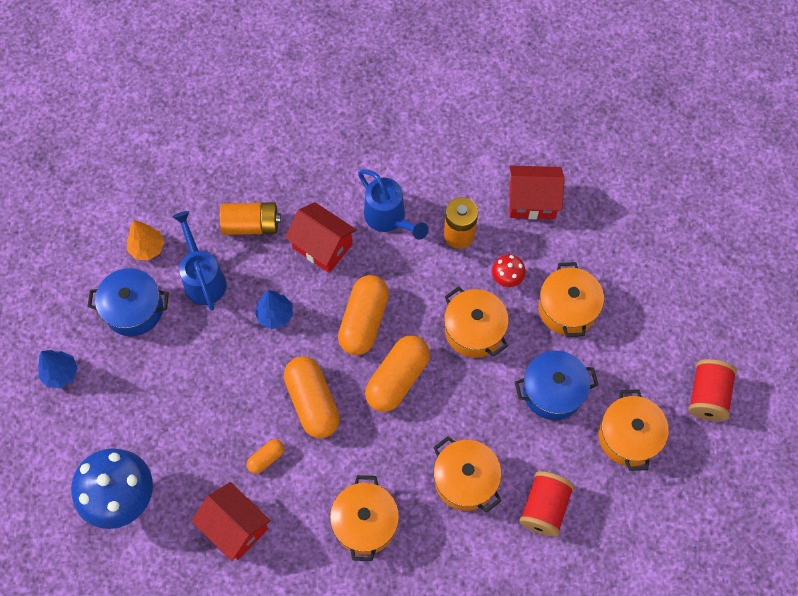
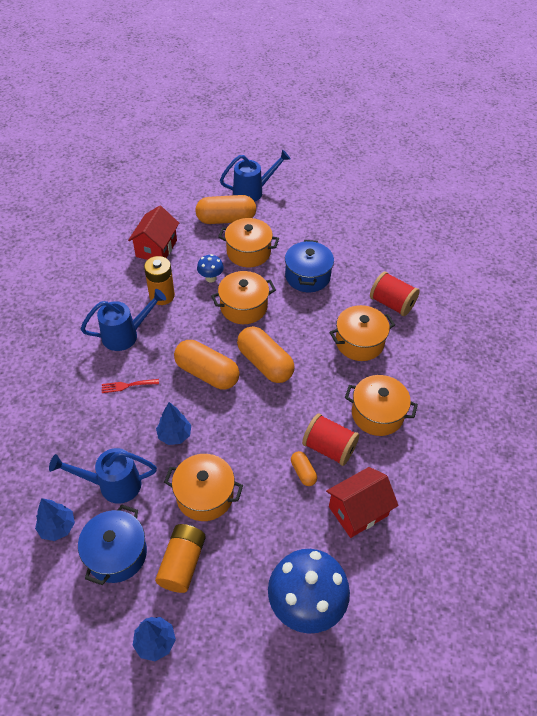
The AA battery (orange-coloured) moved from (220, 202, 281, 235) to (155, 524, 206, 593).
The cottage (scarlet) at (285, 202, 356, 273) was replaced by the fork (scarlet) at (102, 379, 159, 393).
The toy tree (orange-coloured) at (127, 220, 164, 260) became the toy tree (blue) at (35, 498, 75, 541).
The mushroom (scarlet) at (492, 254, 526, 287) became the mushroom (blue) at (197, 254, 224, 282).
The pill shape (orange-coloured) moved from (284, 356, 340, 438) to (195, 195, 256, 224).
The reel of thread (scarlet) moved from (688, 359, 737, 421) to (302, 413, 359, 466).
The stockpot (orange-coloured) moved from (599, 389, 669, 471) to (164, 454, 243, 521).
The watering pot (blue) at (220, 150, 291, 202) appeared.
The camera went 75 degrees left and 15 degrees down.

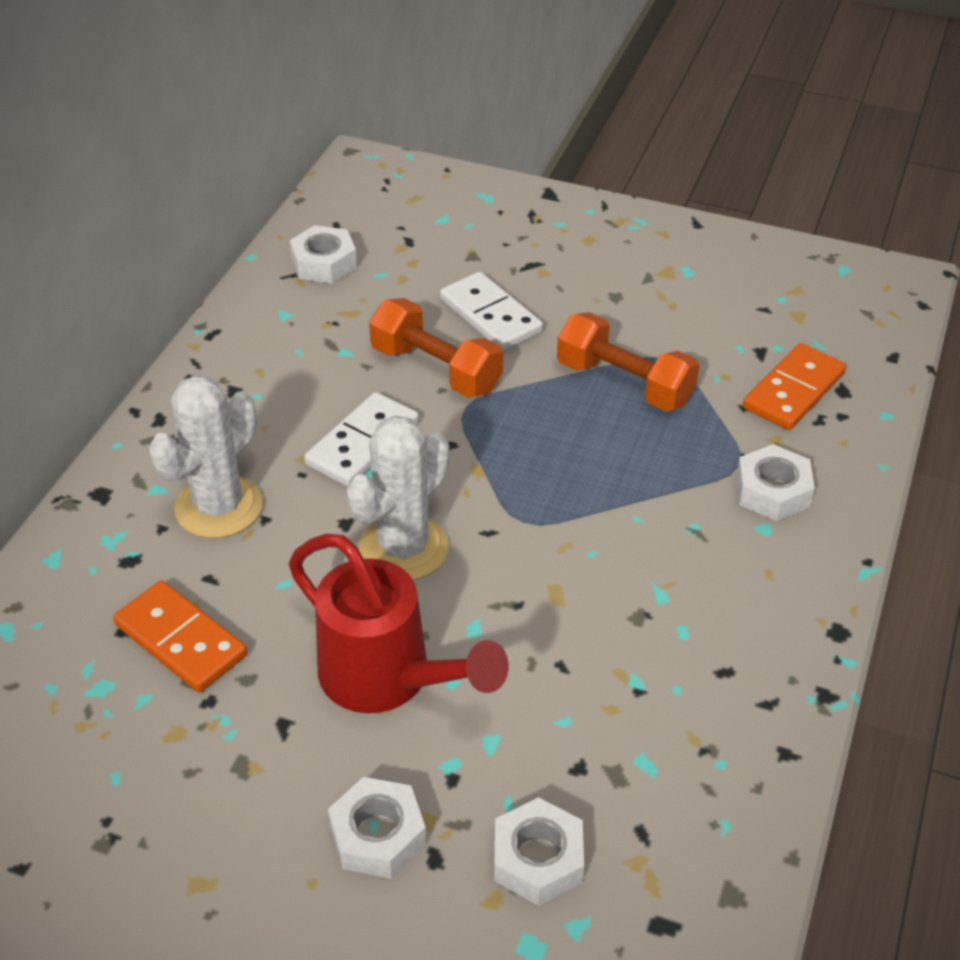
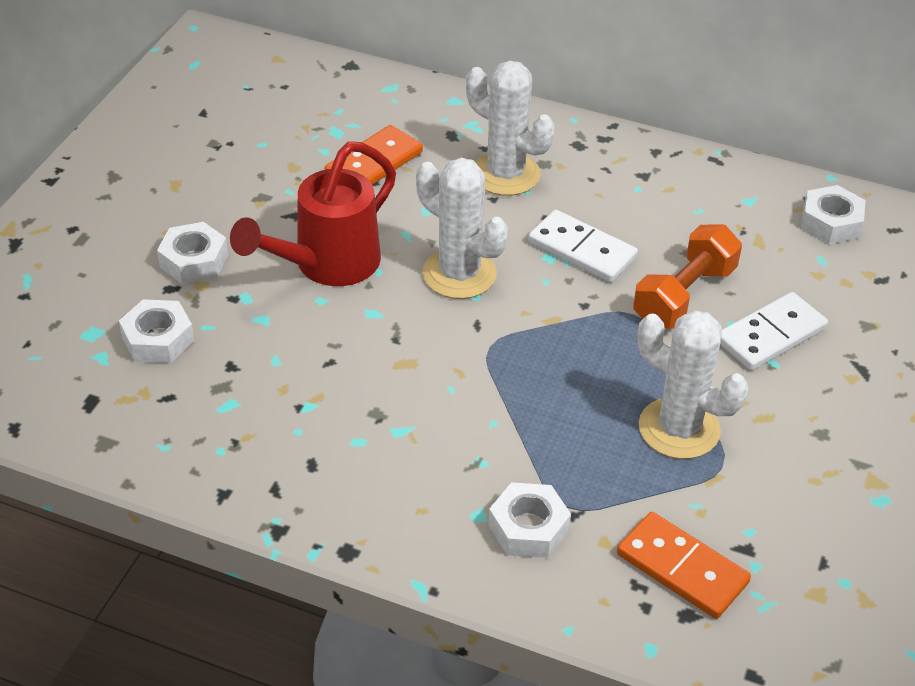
The hand weight (orange-coloured) at (557, 312, 699, 411) was replaced by the cactus (white) at (638, 310, 749, 459).
The camera went 90 degrees right and 0 degrees up.

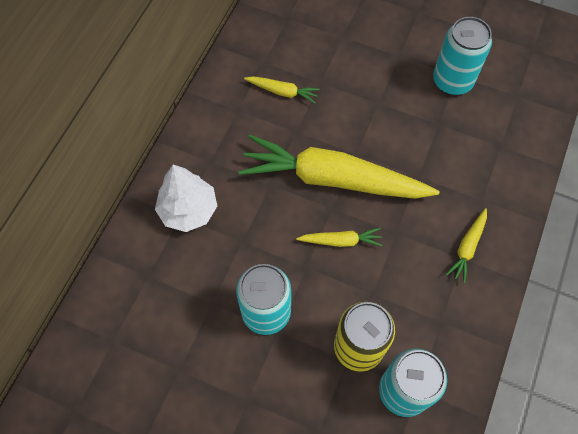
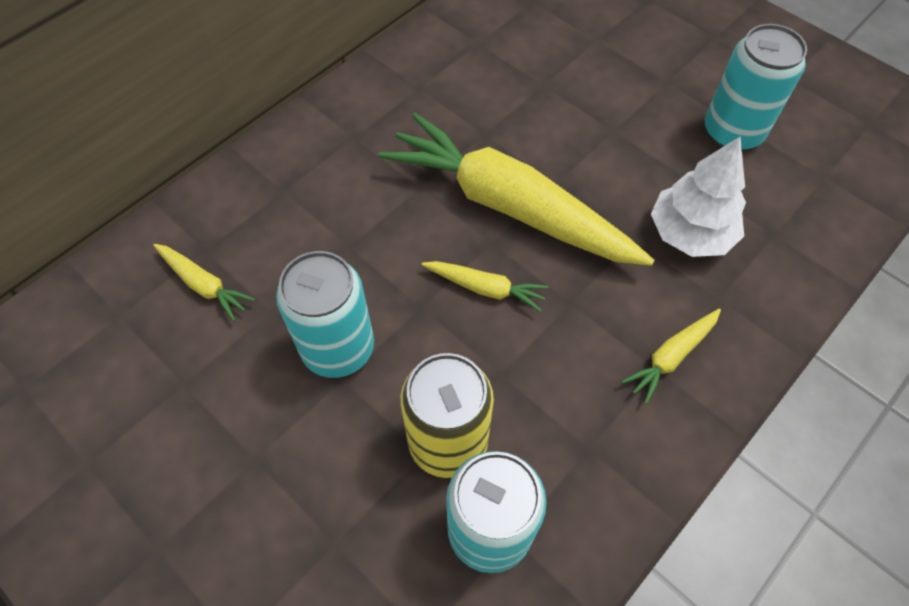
The root vegetable (bright yellow) moved from (244, 76, 320, 103) to (153, 244, 255, 321).
The toy tree (white) moved from (155, 165, 217, 232) to (651, 137, 746, 257).
The camera went 20 degrees right and 5 degrees down.

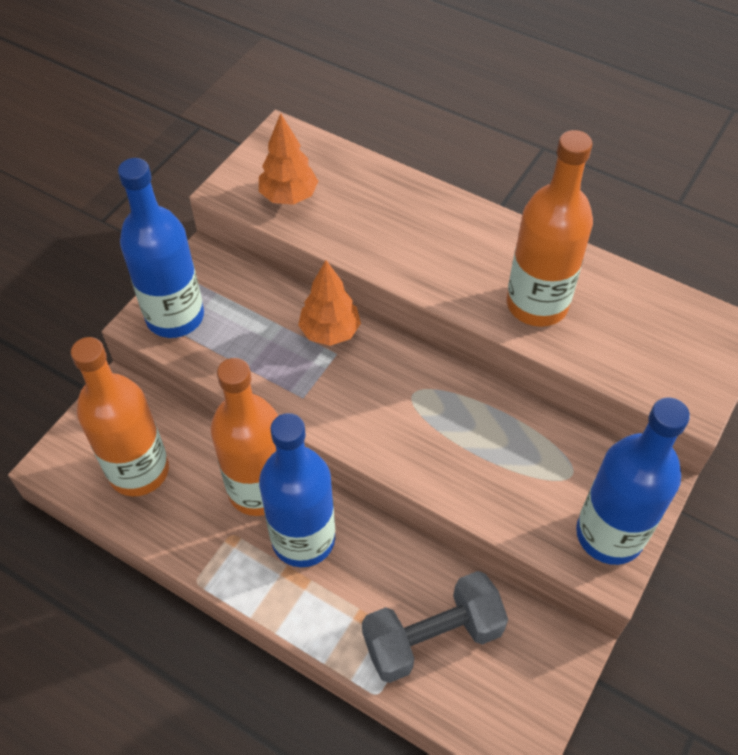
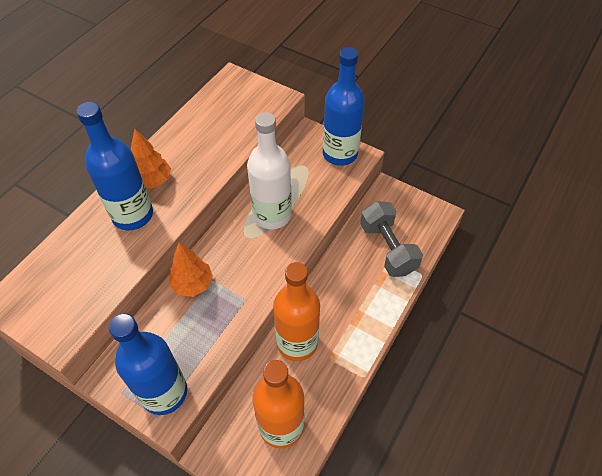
The toy tree (orange-coloured) moved from (259, 113, 318, 205) to (131, 129, 171, 188).
The drink bottle (orange-coloured) at (507, 130, 593, 327) disappeared.
The drink bottle (blue) moved from (259, 413, 335, 567) to (76, 102, 153, 230).
The drink bottle (white) at (247, 112, 292, 229) appeared.
The camera went 90 degrees left and 0 degrees up.

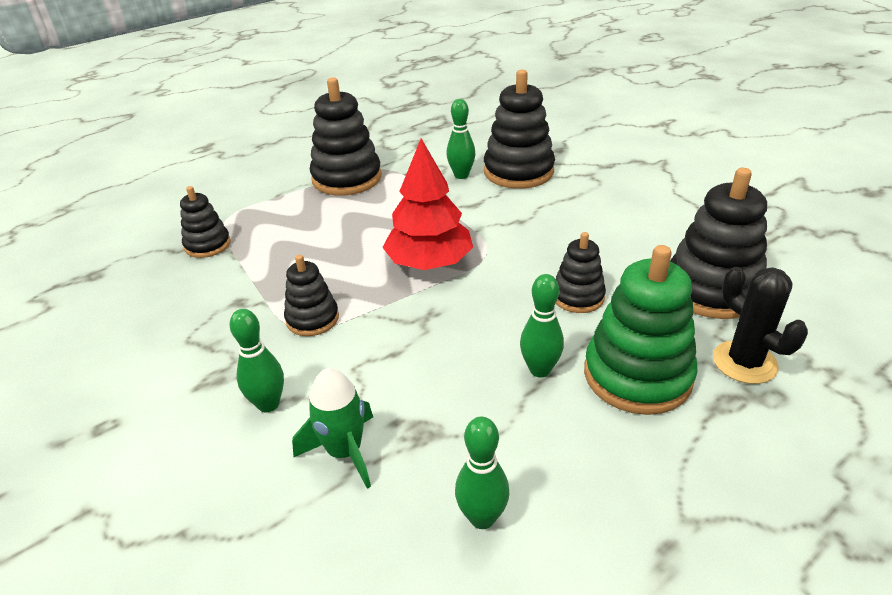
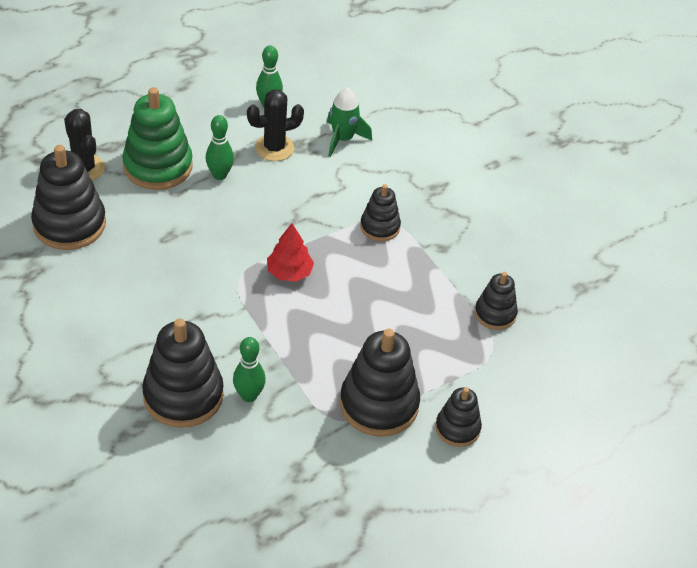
The toy tree (scarlet) at (382, 138, 473, 270) changed to 0.62 times the size.
The ring stacker (ebony) moved from (556, 232, 606, 313) to (436, 387, 482, 447).
The bowling pin (emerald) at (229, 309, 284, 412) disappeared.
The cactus (ebony) at (247, 89, 304, 161) appeared.
The camera went 175 degrees right and 10 degrees up.

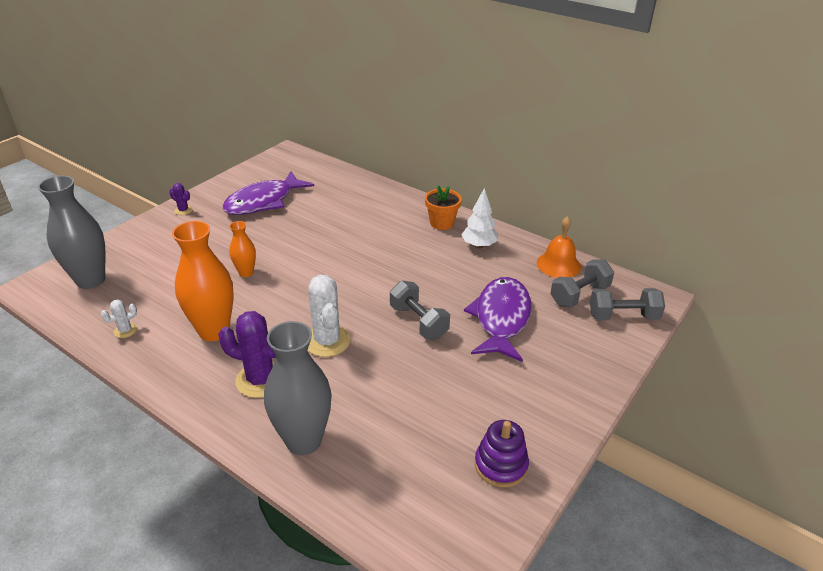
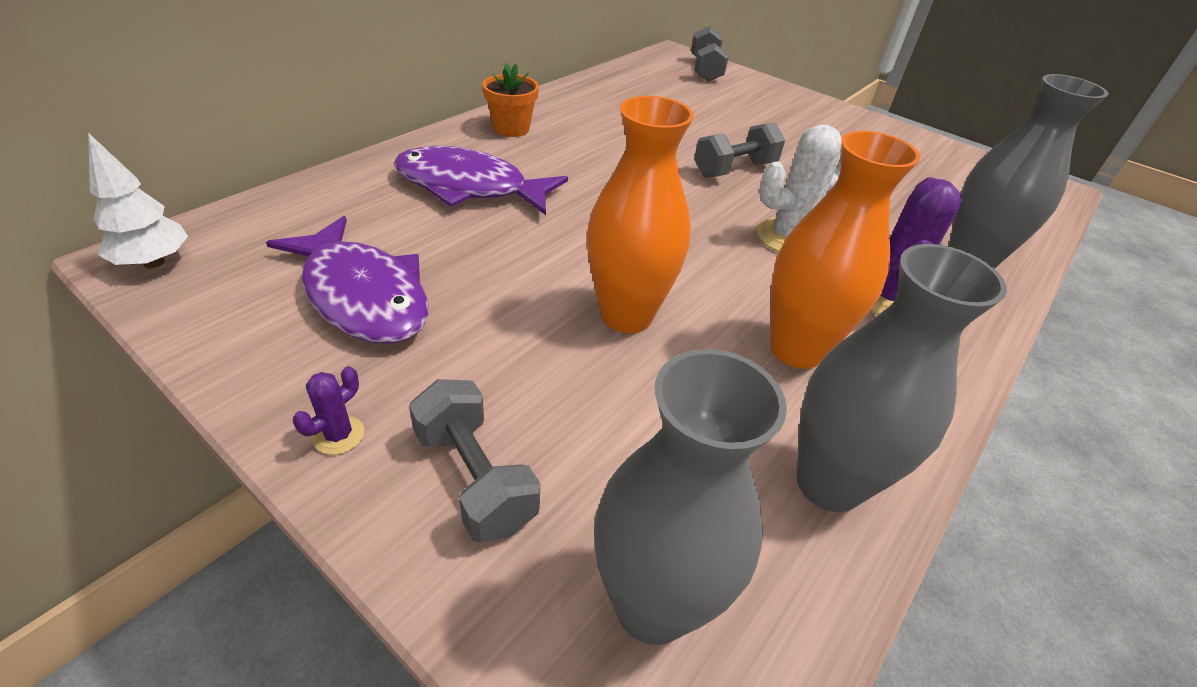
The toy tree (white) moved from (461, 188, 498, 248) to (88, 133, 188, 268).
The hand bell (orange-coloured) at (537, 216, 581, 278) disappeared.
The tall vase (orange-coloured) at (229, 221, 256, 277) changed to 1.90 times the size.
The hand weight (gray) moved from (550, 259, 614, 307) to (409, 379, 540, 543).
The fish (royal purple) moved from (464, 277, 532, 362) to (394, 146, 568, 215).
The cactus (white) at (101, 300, 137, 338) was replaced by the tall vase (gray) at (797, 244, 1007, 512).
The ring stacker (royal purple) at (475, 420, 529, 488) disappeared.
The camera went 90 degrees left and 5 degrees up.

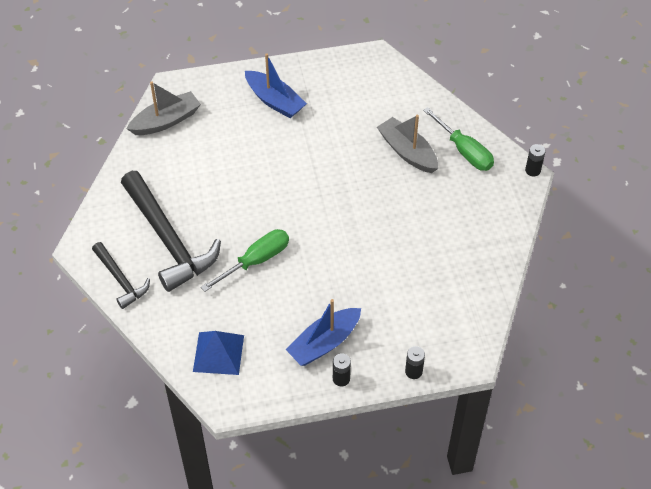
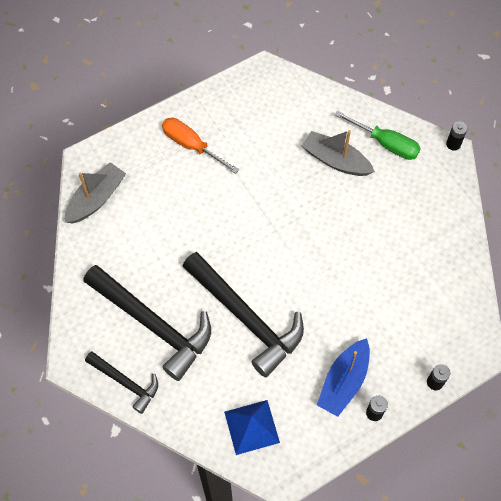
The toy boat (blue) at (245, 54, 307, 118) was replaced by the flat screwdriver (orange-coloured) at (162, 118, 239, 174).
The flat screwdriver (emerald) at (201, 229, 289, 292) was replaced by the hammer (ebony) at (182, 252, 304, 378).
The camera went 20 degrees left and 10 degrees up.

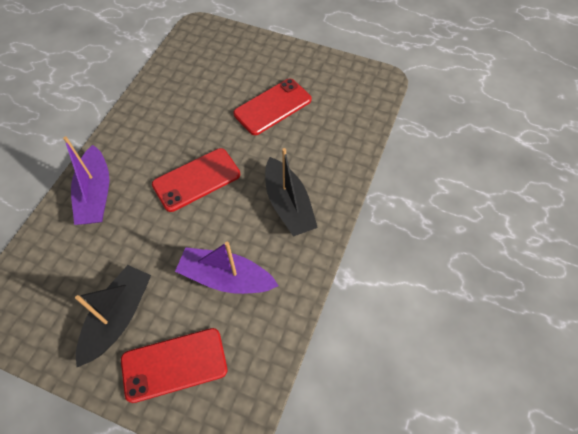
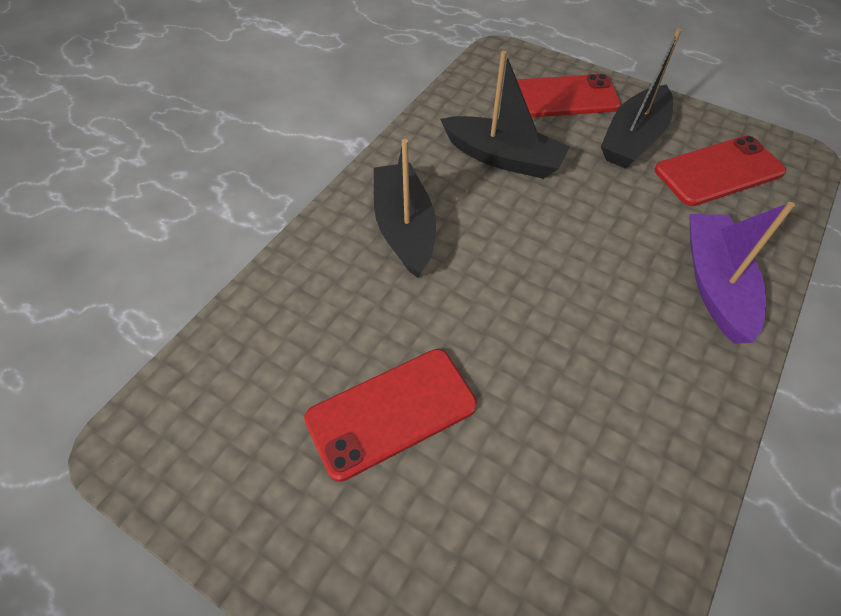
The smartphone (scarlet) moved from (152, 148, 240, 212) to (655, 136, 786, 206).
The toy boat (royal purple) at (175, 242, 279, 294) became the toy boat (ebony) at (440, 51, 570, 179).
The camera went 170 degrees left and 5 degrees down.

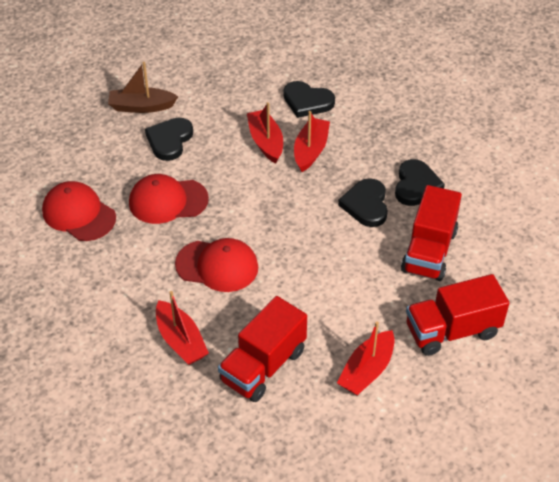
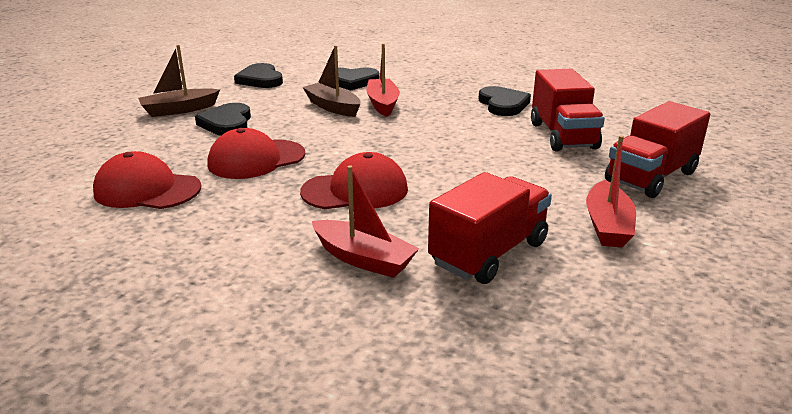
The toy boat (scarlet) at (247, 102, 283, 163) became the toy boat (russet) at (302, 45, 361, 117).
The love heart (ebony) moved from (338, 178, 388, 227) to (234, 63, 283, 88).
The truck (scarlet) at (218, 296, 307, 402) turned 150 degrees counterclockwise.
The camera went 25 degrees left and 20 degrees down.

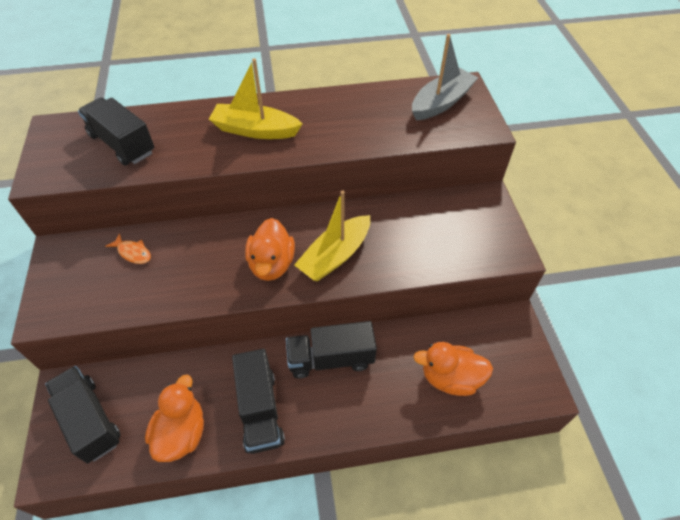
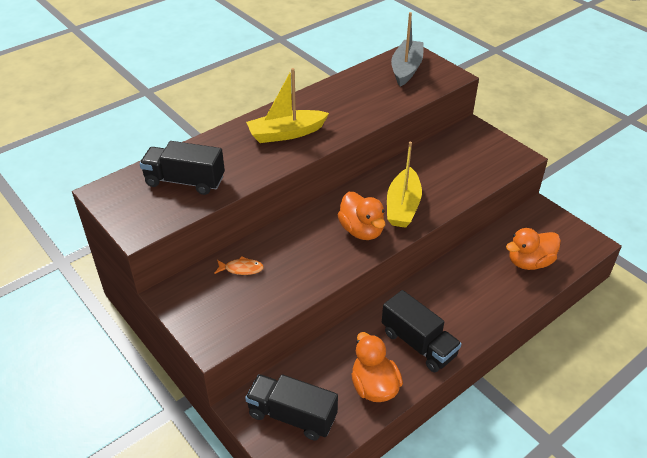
The truck (ebony) at (286, 321, 377, 379) disappeared.
The camera went 30 degrees left and 10 degrees down.

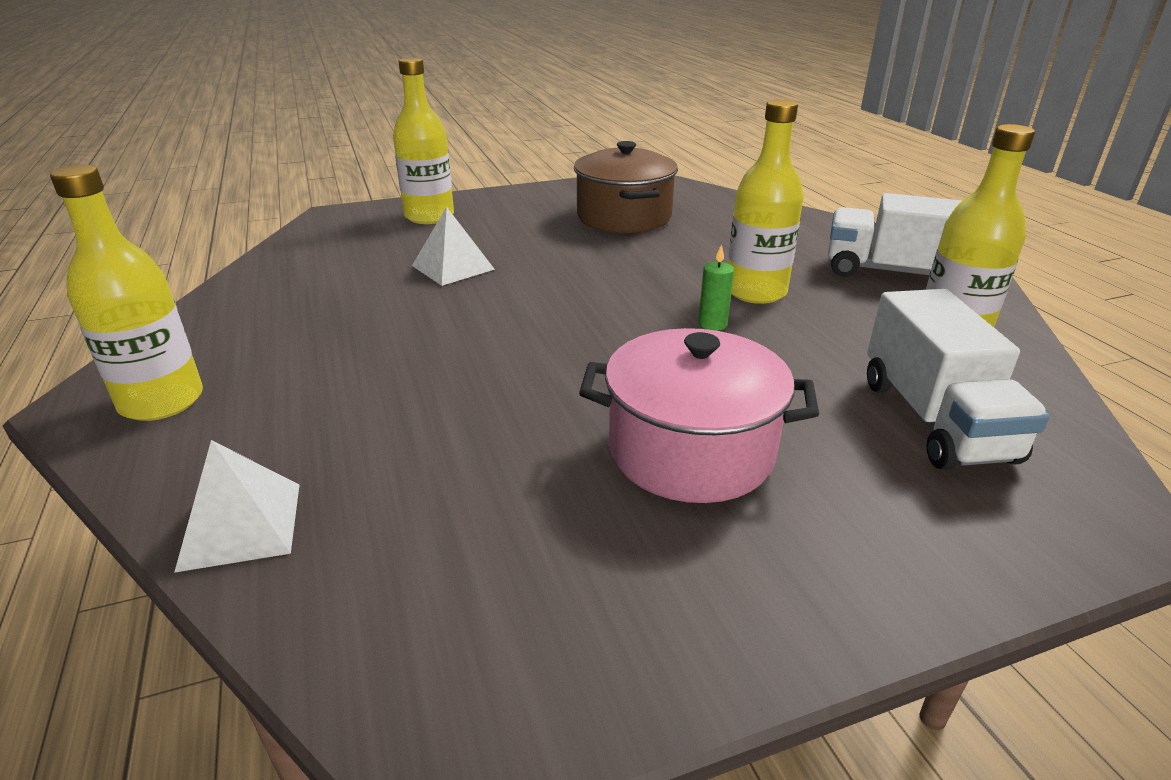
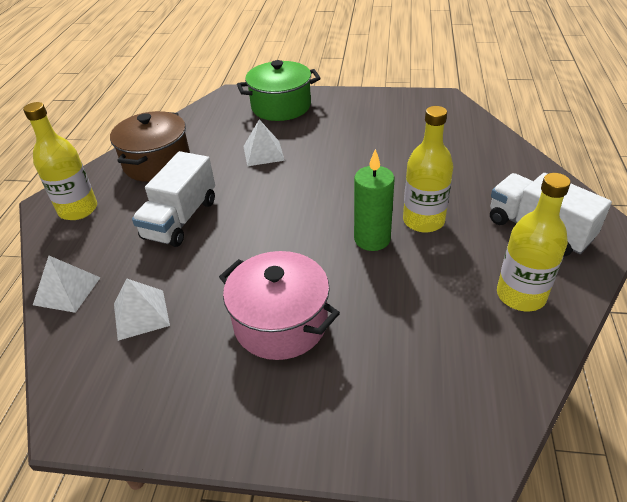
The drink bottle (bright yellow) at (393, 57, 454, 224) was replaced by the stockpot (emerald) at (237, 60, 321, 121).
The stockpot (russet) moved from (574, 141, 678, 233) to (110, 111, 190, 182).
The wax candle (emerald) at (698, 244, 734, 331) changed to 1.94 times the size.
The truck (white) moved from (867, 289, 1050, 470) to (132, 151, 215, 247).
The solid pyramid (white) at (114, 279, 170, 341) appeared.
The camera went 30 degrees right and 10 degrees up.

